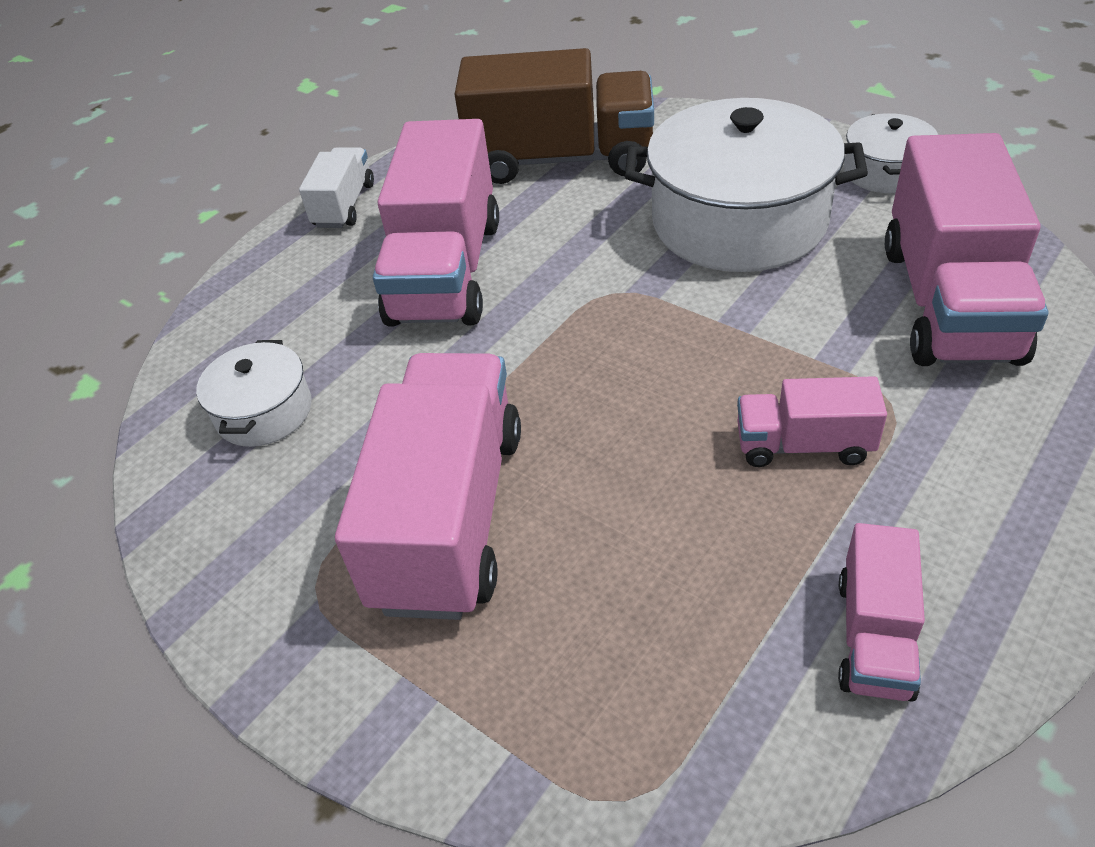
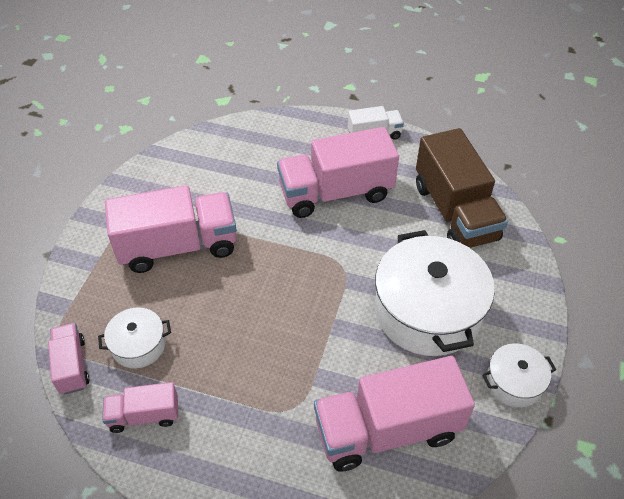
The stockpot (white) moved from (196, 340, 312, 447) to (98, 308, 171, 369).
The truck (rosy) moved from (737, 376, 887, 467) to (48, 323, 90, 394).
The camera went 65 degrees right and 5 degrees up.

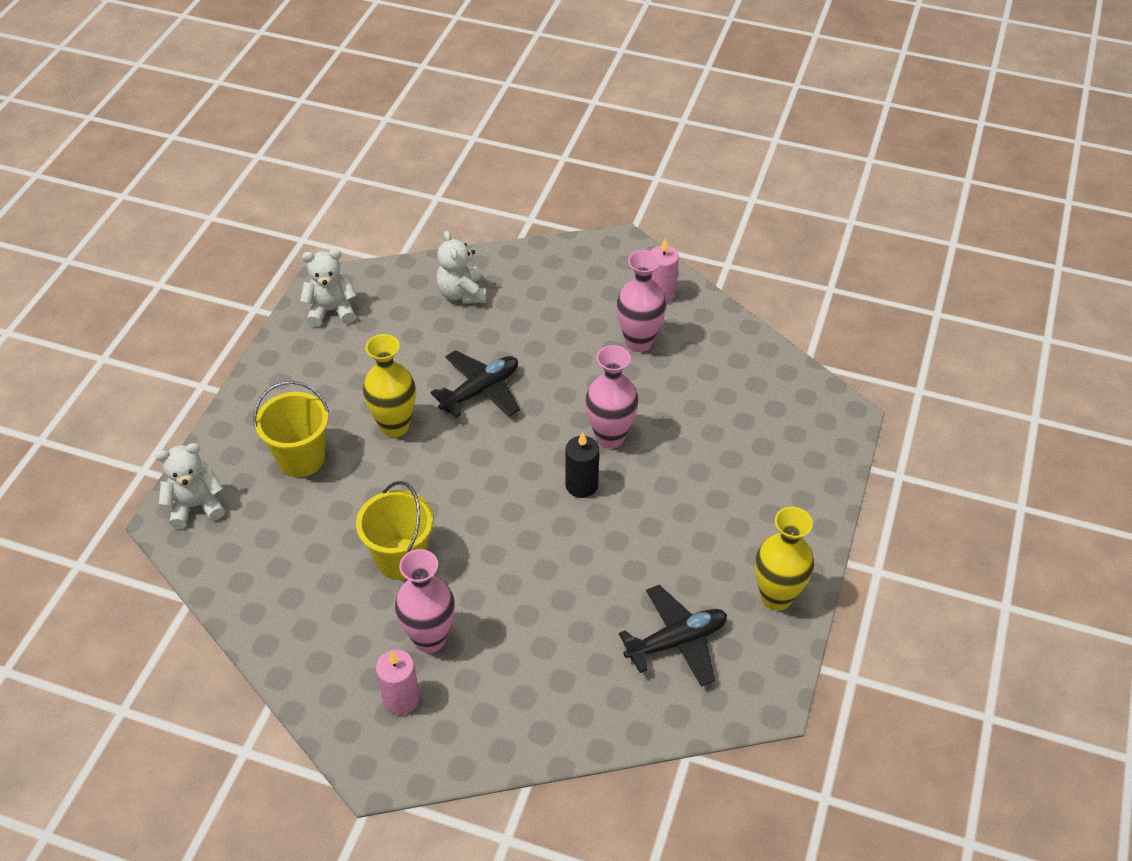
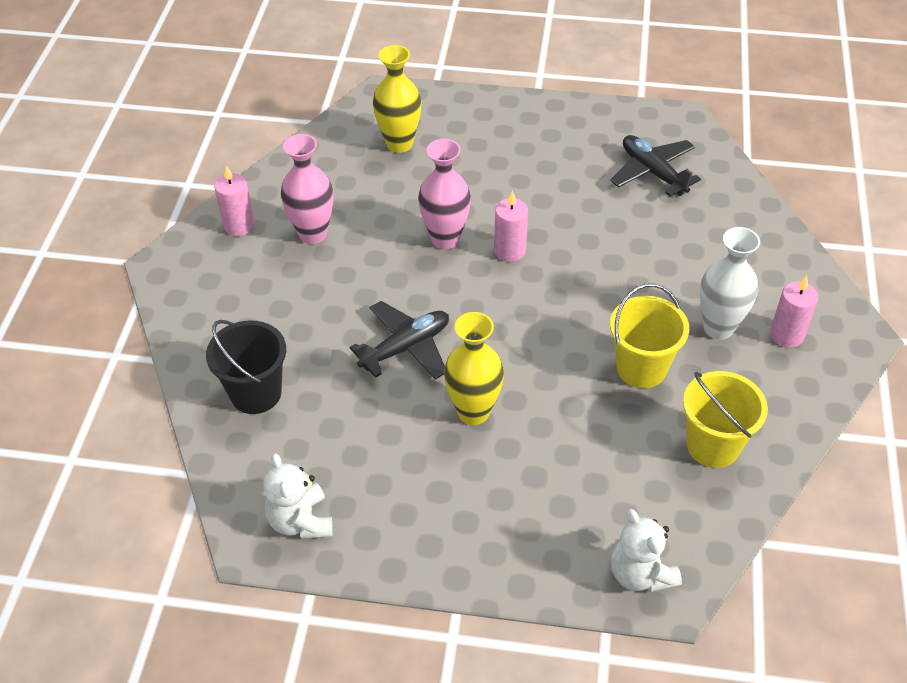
The teddy (white) at (436, 231, 486, 304) was replaced by the pail (ebony) at (206, 320, 286, 414).
The plane (ebony) at (430, 350, 520, 418) turned 105 degrees clockwise.
The pail (bright yellow) moved from (253, 381, 329, 477) to (683, 371, 768, 468).
The wax candle (ebony) at (565, 432, 599, 498) became the wax candle (rosy) at (494, 190, 528, 262).
The tall vase (bright yellow) moved from (755, 507, 814, 611) to (373, 45, 422, 153).
The tall vase (rosy) at (395, 549, 455, 653) became the tall vase (white) at (700, 227, 760, 340).
The camera went 100 degrees left and 0 degrees up.

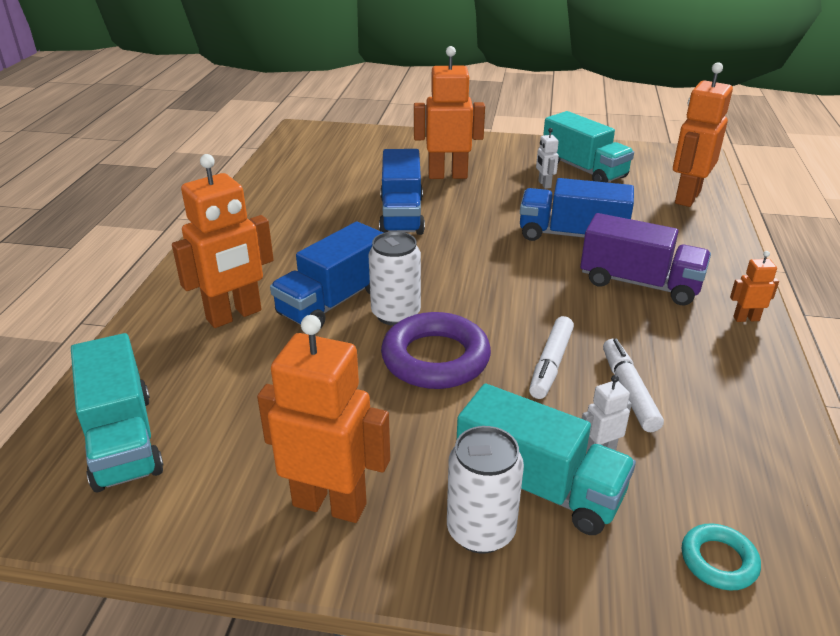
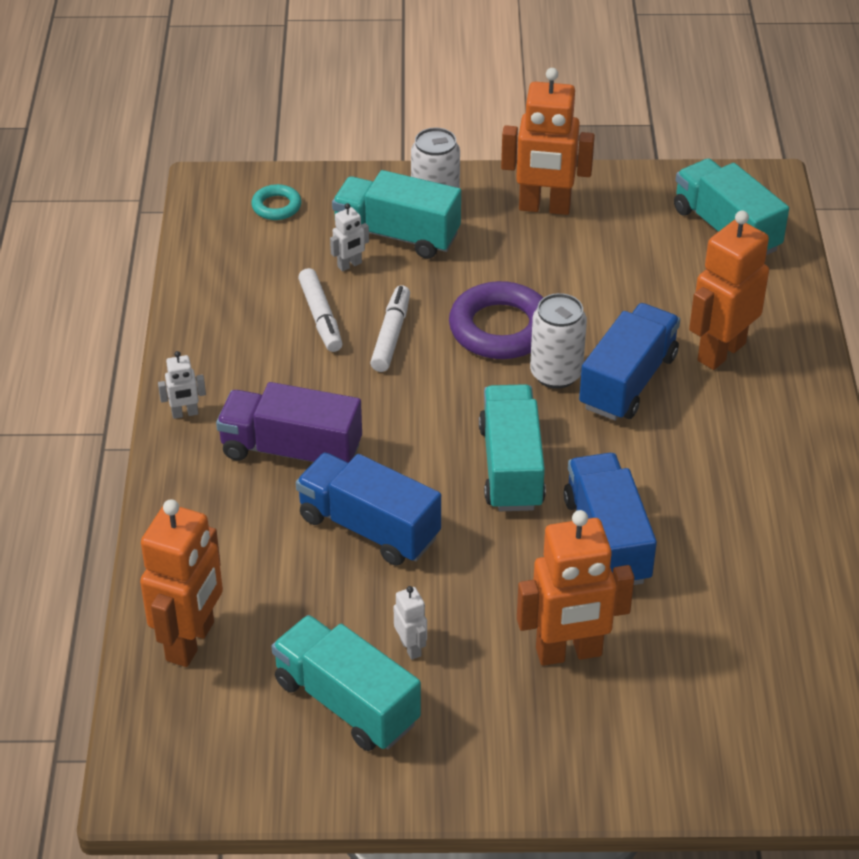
The truck (blue) at (520, 178, 634, 241) turned 150 degrees counterclockwise.
The toy robot (orange-coloured) at (730, 251, 779, 322) became the toy robot (white) at (158, 351, 206, 419).
The truck (teal) at (479, 384, 546, 511) appeared.
The camera went 170 degrees right and 10 degrees up.

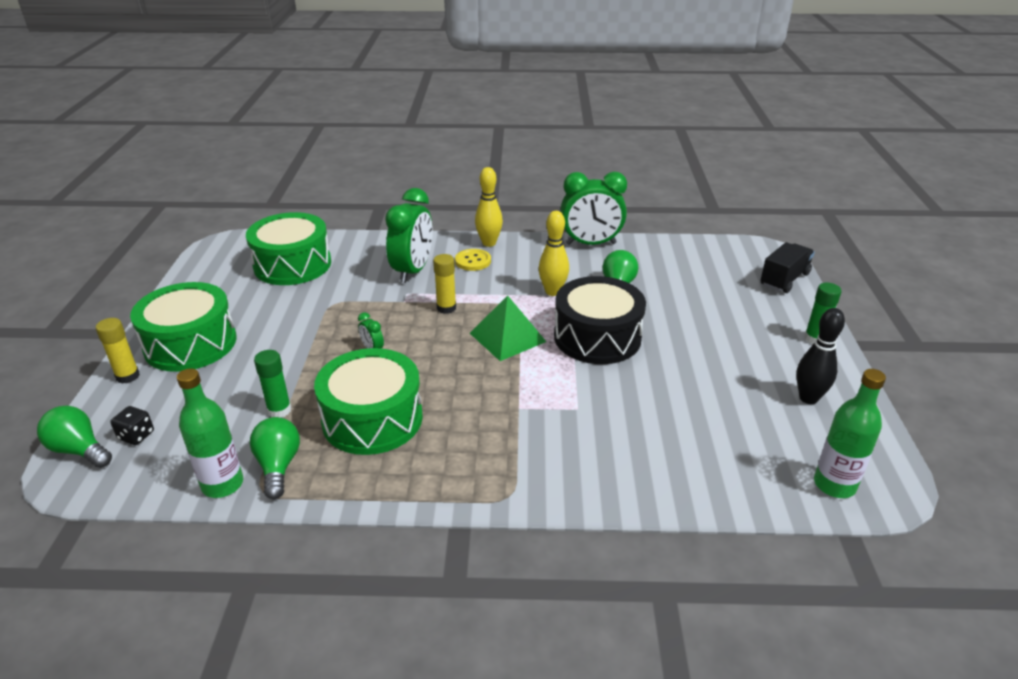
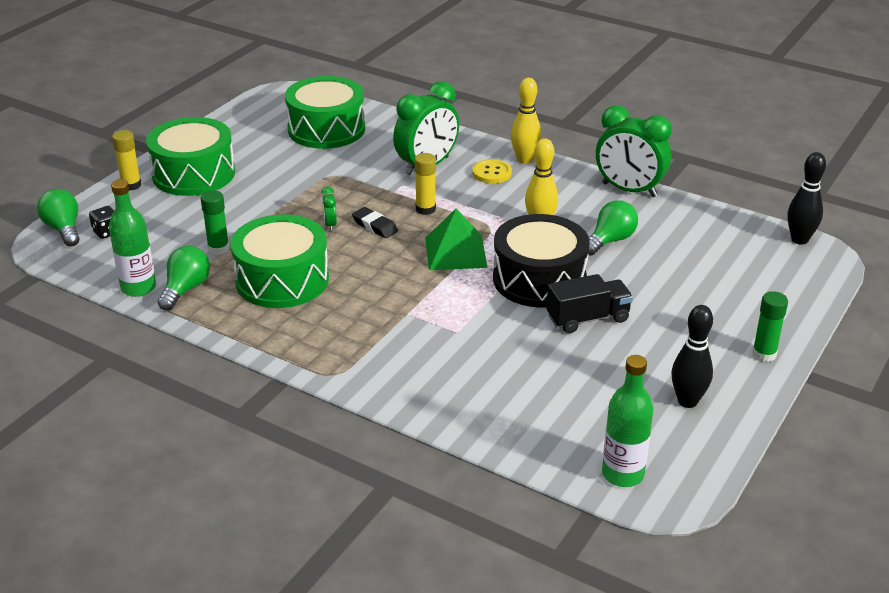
The truck (ebony) moved from (761, 242, 815, 293) to (546, 274, 633, 333).
The bowling pin (ebony) at (787, 152, 826, 245) appeared.
The pencil eraser (ebony) at (352, 207, 398, 238) appeared.
The camera went 30 degrees right and 0 degrees up.

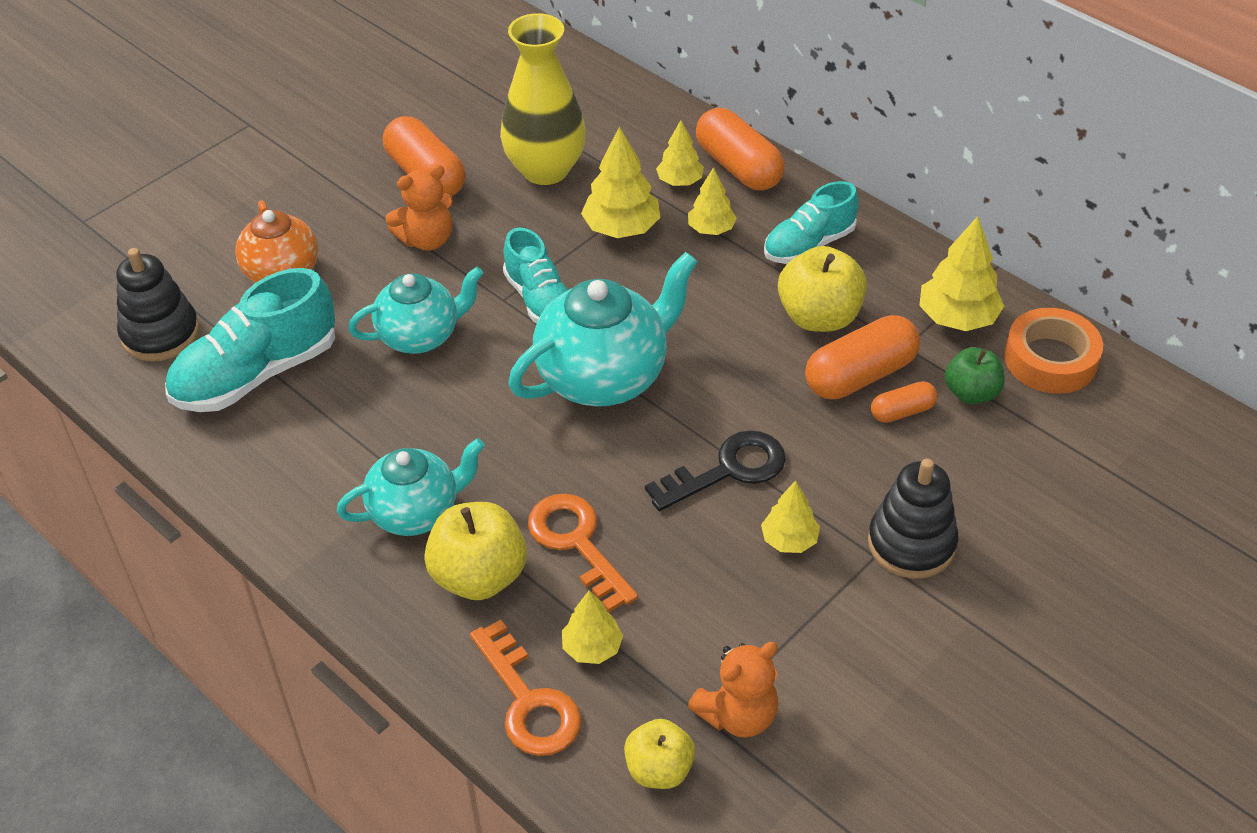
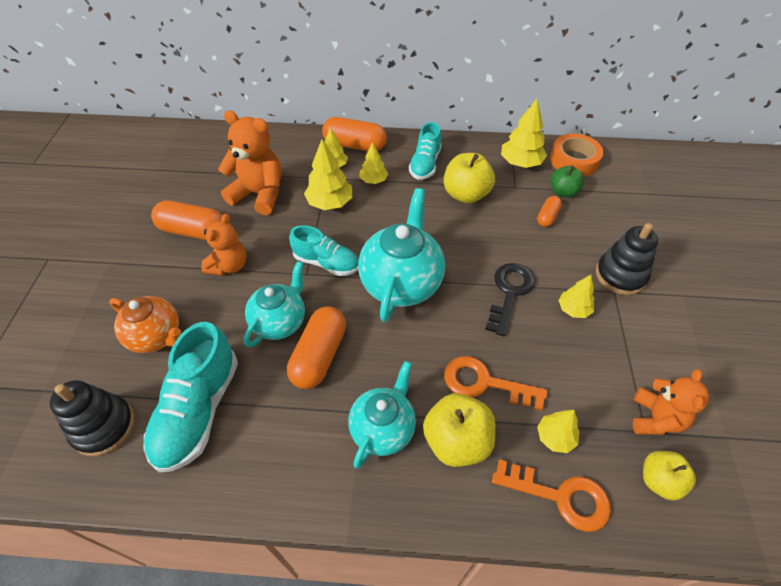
The tall vase (bright yellow) at (500, 13, 586, 185) was replaced by the teddy (orange-coloured) at (218, 110, 281, 215).
The pill shape (orange-coloured) moved from (805, 315, 920, 399) to (287, 306, 346, 389).
The camera went 40 degrees left and 5 degrees up.

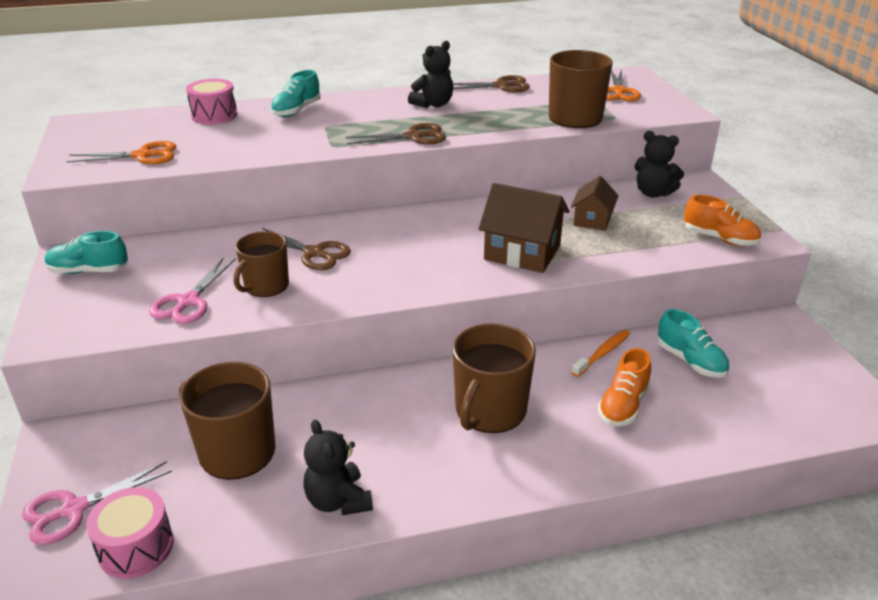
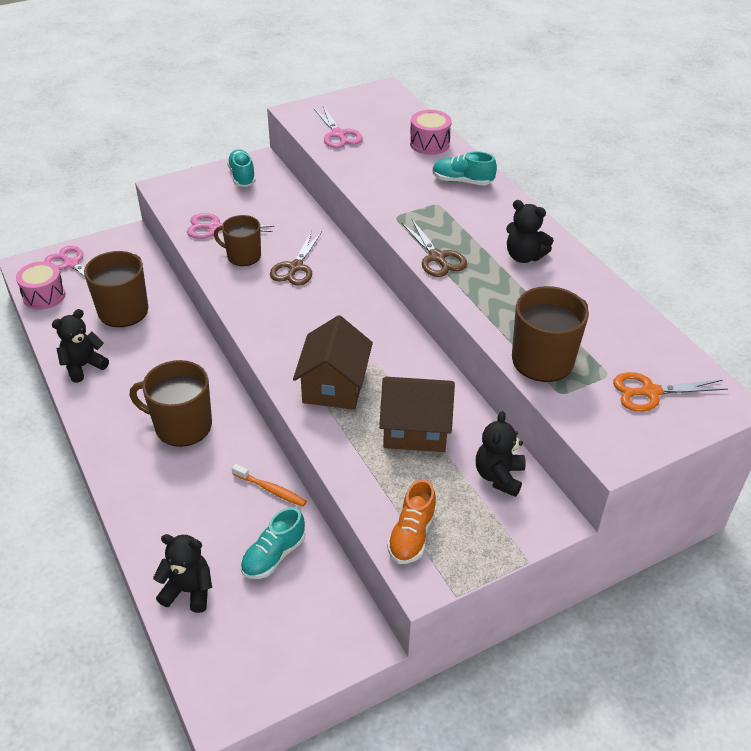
The scissors (russet) at (453, 75, 530, 92) disappeared.
The scissors (orange-coloured) at (67, 141, 176, 164) became the scissors (rosy) at (313, 106, 363, 148).
The cottage (russet) at (571, 176, 618, 231) changed to 1.64 times the size.
The sneaker (orange-coloured) at (597, 348, 651, 426) disappeared.
The teddy (ebony) at (153, 534, 212, 613) appeared.
The camera went 75 degrees right and 10 degrees up.

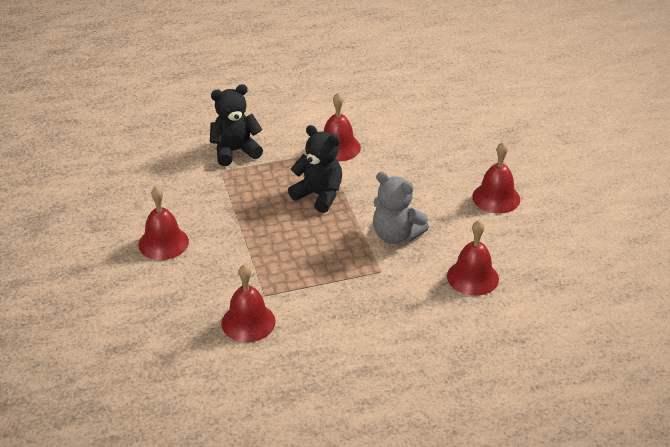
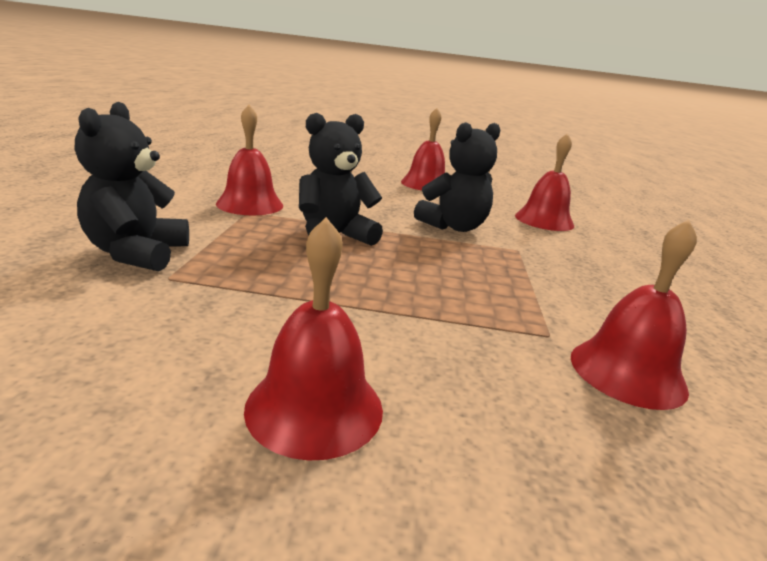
The teddy (gray) at (373, 172, 429, 244) became the teddy (ebony) at (414, 123, 500, 232).
The camera went 70 degrees left and 15 degrees down.

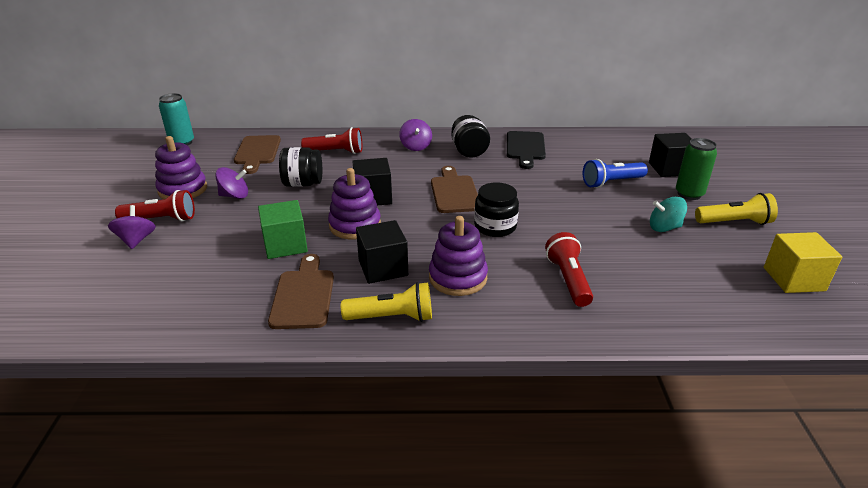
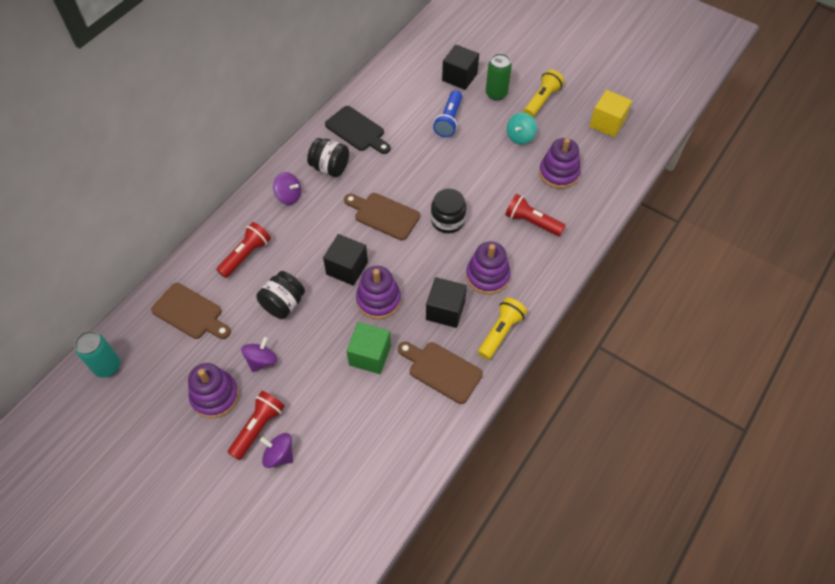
The ring stacker (royal purple) at (539, 138, 581, 189) appeared.
The camera went 55 degrees left and 25 degrees up.

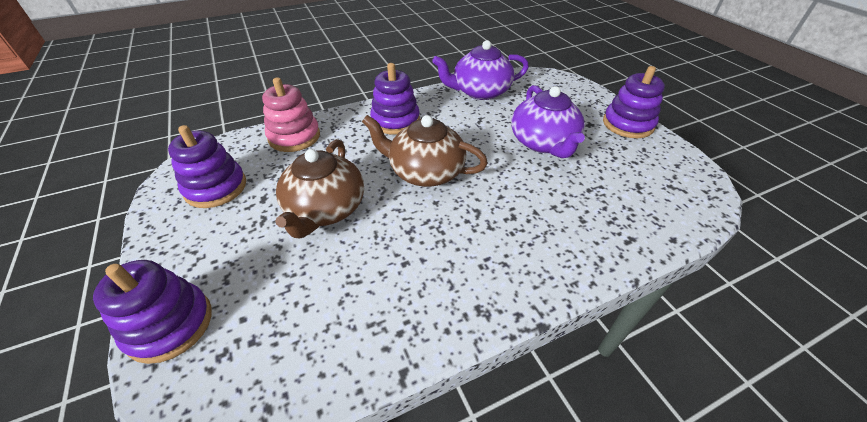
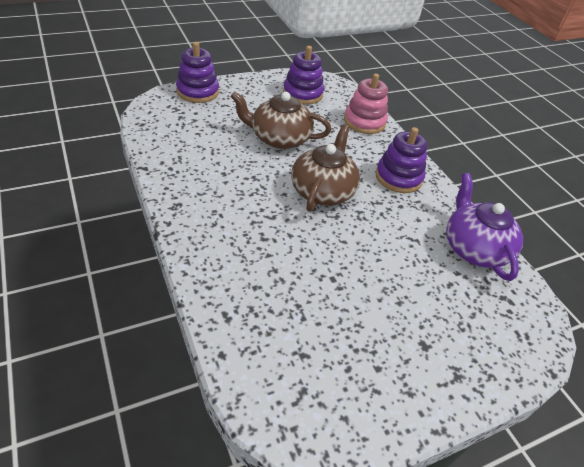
The ring stacker (royal purple) at (603, 66, 665, 138) disappeared.
The china teapot (royal purple) at (511, 85, 585, 158) disappeared.
The camera went 85 degrees right and 0 degrees up.

